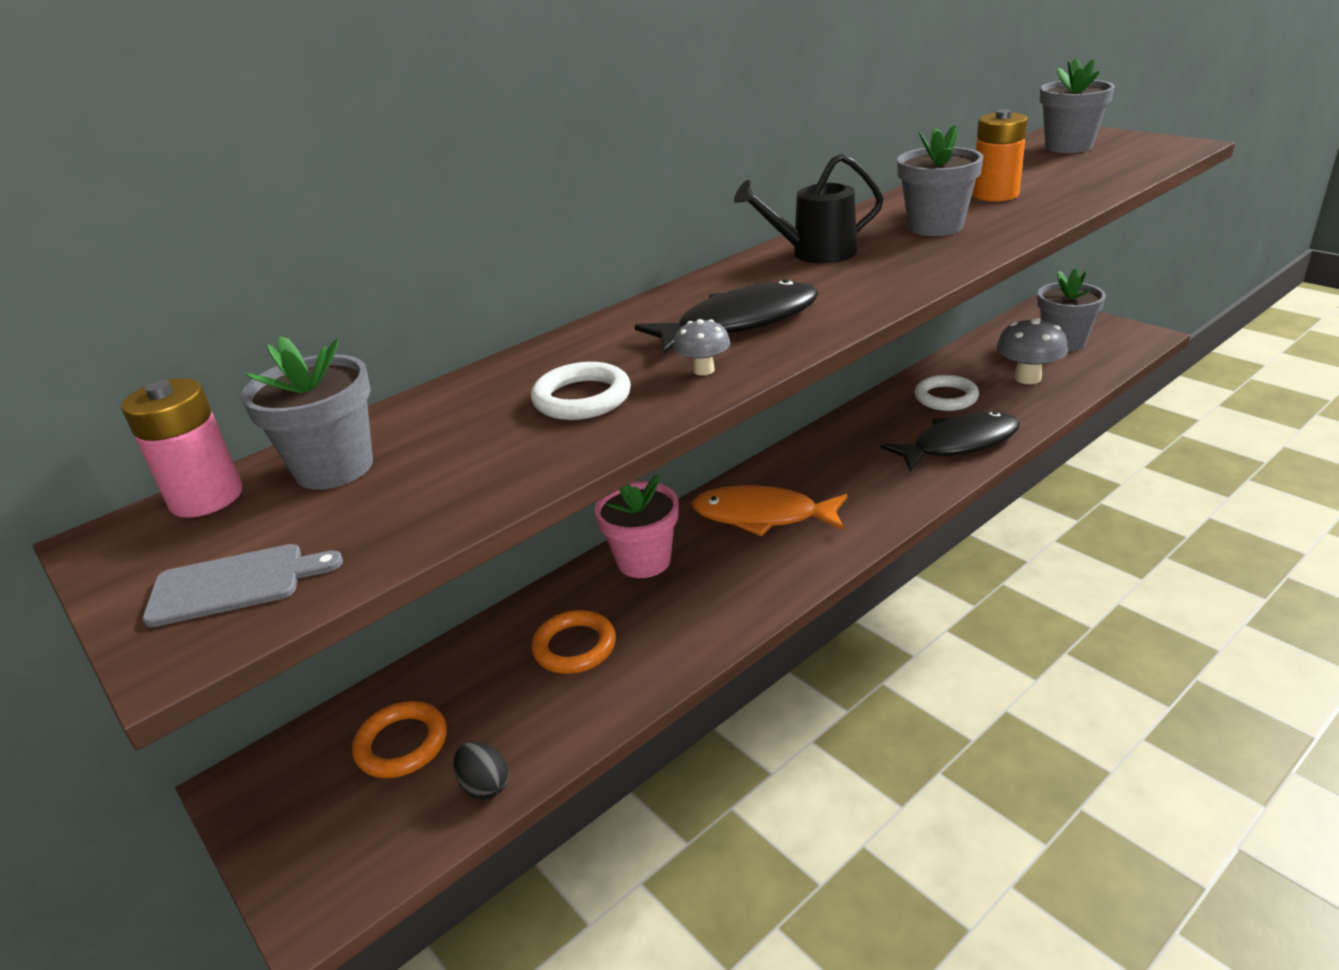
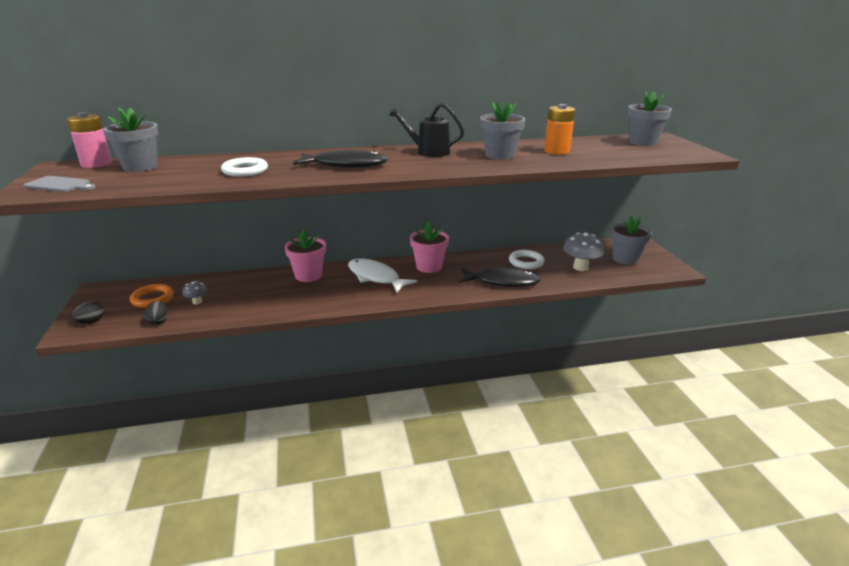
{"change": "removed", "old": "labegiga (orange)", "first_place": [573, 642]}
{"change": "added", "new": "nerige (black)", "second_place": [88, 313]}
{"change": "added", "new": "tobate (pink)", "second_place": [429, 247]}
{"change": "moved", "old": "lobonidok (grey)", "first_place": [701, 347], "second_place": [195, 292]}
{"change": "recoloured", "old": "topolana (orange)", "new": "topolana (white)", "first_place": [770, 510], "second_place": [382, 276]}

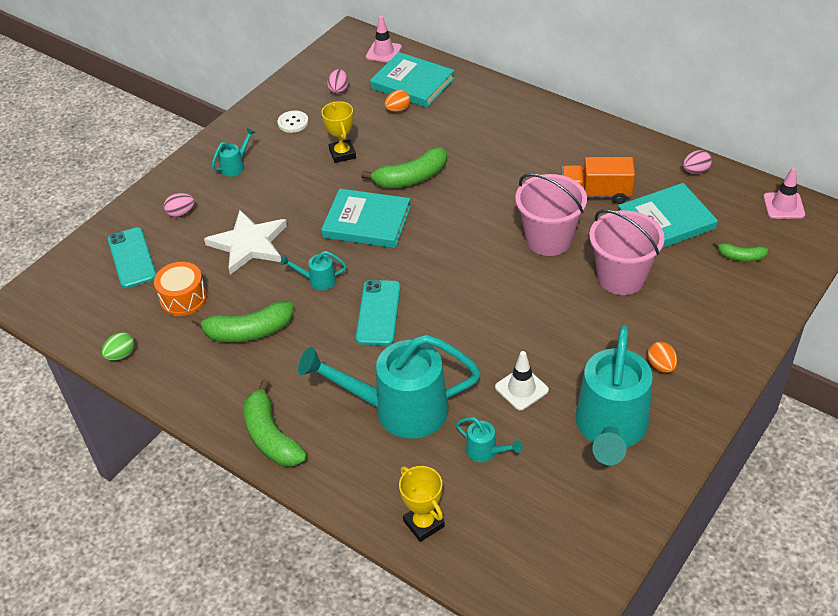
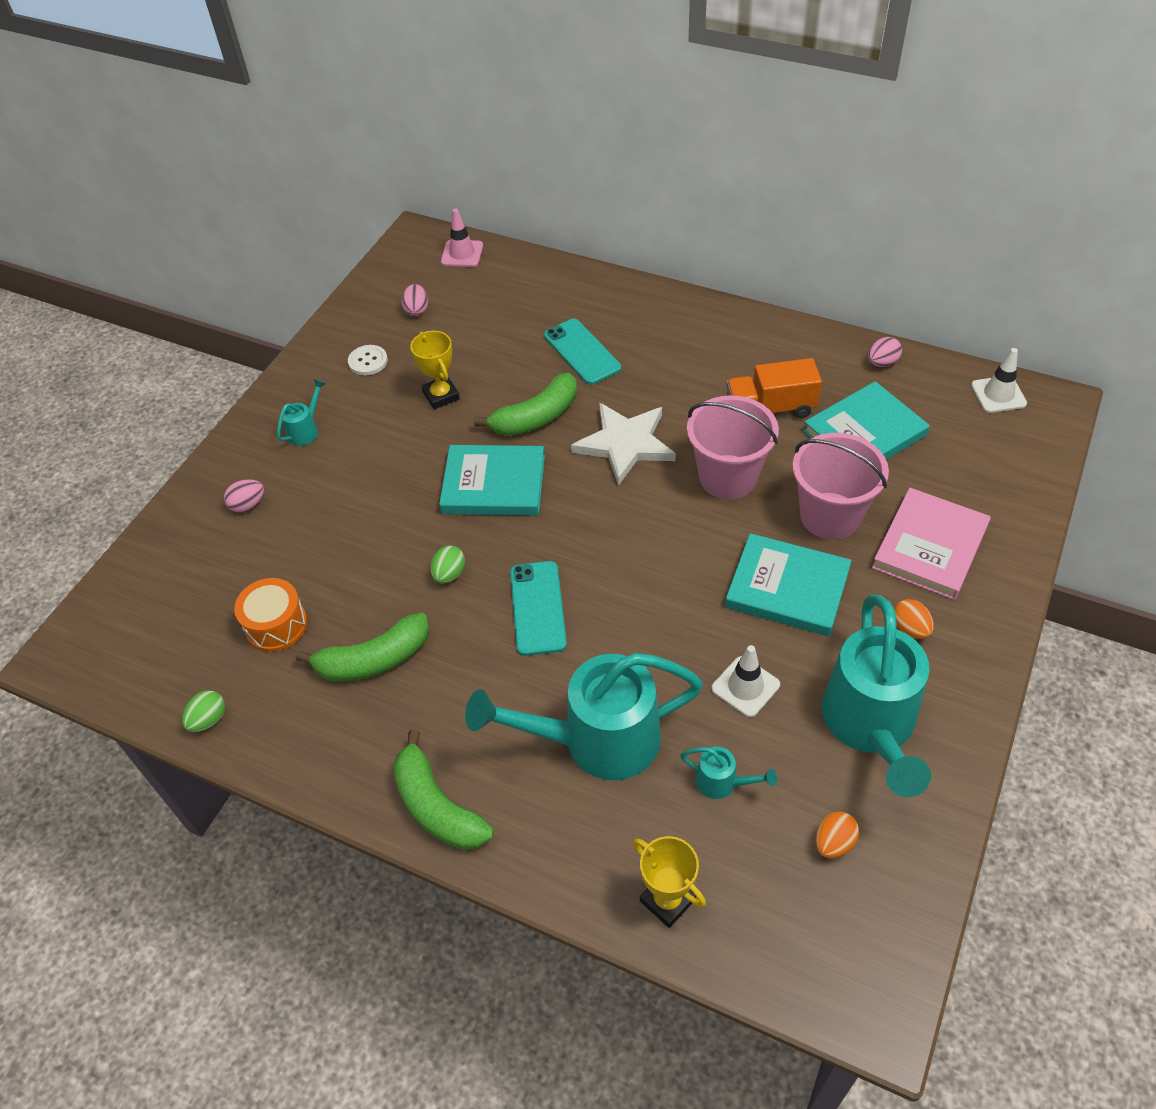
{"change": "removed", "old": "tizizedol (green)", "first_place": [740, 251]}
{"change": "added", "new": "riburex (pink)", "second_place": [931, 544]}
{"change": "moved", "old": "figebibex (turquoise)", "first_place": [132, 257], "second_place": [582, 352]}
{"change": "moved", "old": "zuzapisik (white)", "first_place": [245, 242], "second_place": [623, 444]}
{"change": "moved", "old": "riburex (turquoise)", "first_place": [412, 80], "second_place": [788, 584]}
{"change": "moved", "old": "nerige (orange)", "first_place": [397, 101], "second_place": [837, 834]}
{"change": "replaced", "old": "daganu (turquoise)", "new": "nerige (green)", "first_place": [313, 270], "second_place": [447, 565]}
{"change": "recoloured", "old": "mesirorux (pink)", "new": "mesirorux (white)", "first_place": [784, 193], "second_place": [999, 380]}

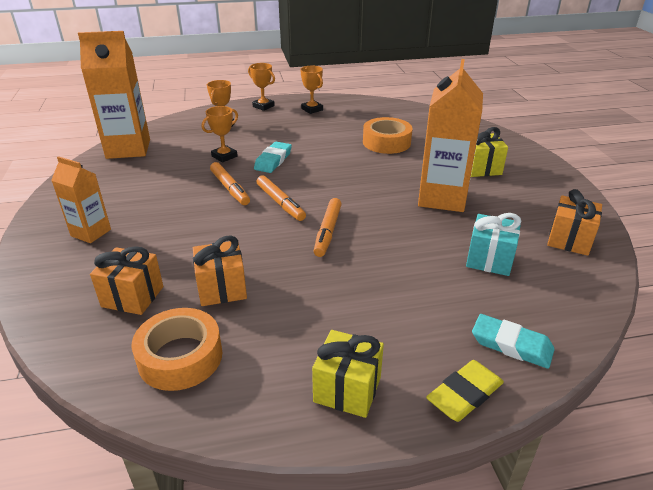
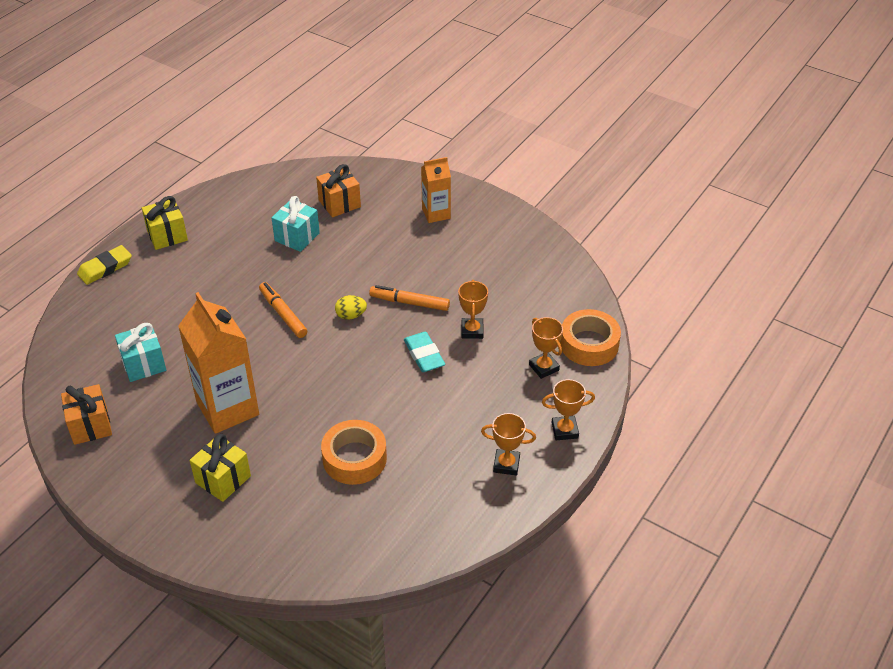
{"change": "removed", "old": "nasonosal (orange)", "first_place": [114, 95]}
{"change": "removed", "old": "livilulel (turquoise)", "first_place": [513, 341]}
{"change": "moved", "old": "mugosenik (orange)", "first_place": [177, 349], "second_place": [590, 337]}
{"change": "replaced", "old": "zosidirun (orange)", "new": "nerige (yellow)", "first_place": [281, 198], "second_place": [351, 307]}
{"change": "recoloured", "old": "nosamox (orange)", "new": "nosamox (turquoise)", "first_place": [220, 270], "second_place": [296, 224]}
{"change": "turned", "old": "livilulel (yellow)", "first_place": [465, 391], "second_place": [104, 265], "degrees": 45}

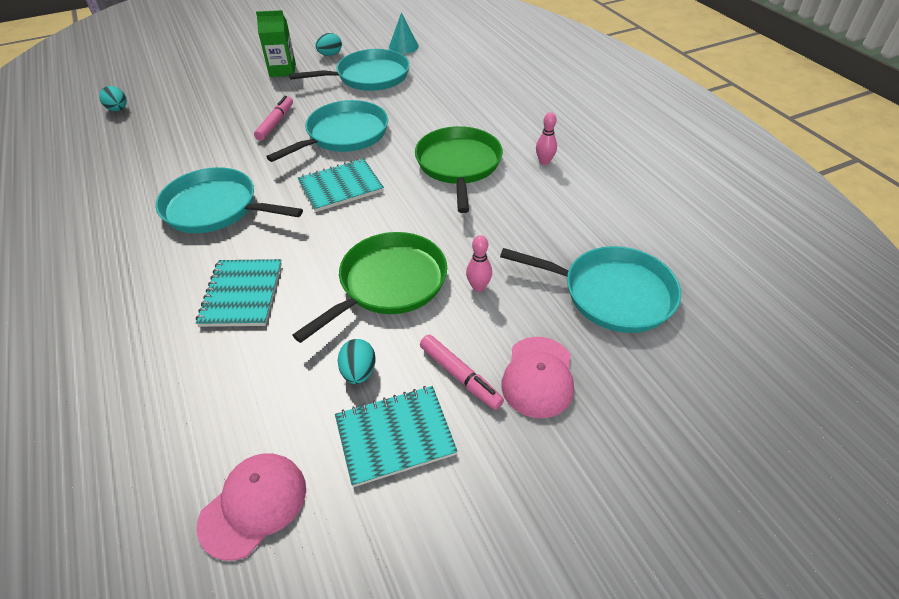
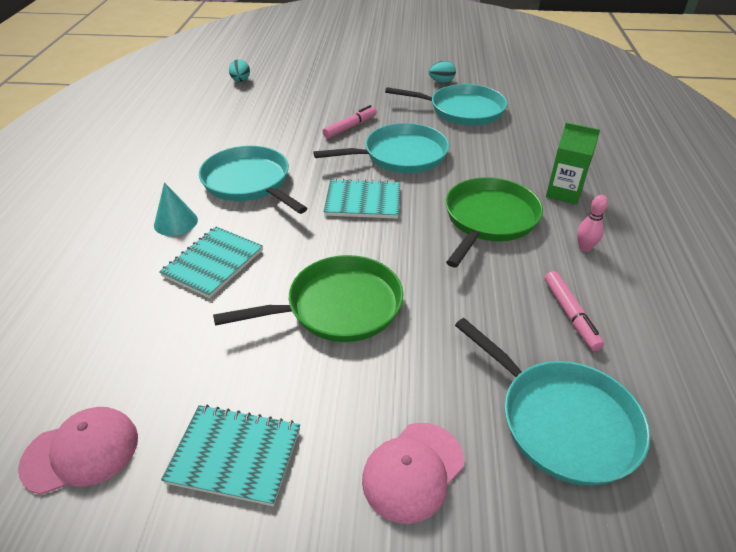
{"change": "removed", "old": "nerige (turquoise)", "first_place": [357, 361]}
{"change": "removed", "old": "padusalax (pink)", "first_place": [479, 263]}
{"change": "moved", "old": "nasonosal (green)", "first_place": [276, 43], "second_place": [573, 163]}
{"change": "moved", "old": "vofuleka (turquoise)", "first_place": [404, 33], "second_place": [176, 209]}
{"change": "moved", "old": "zosidirun (pink)", "first_place": [462, 372], "second_place": [574, 311]}

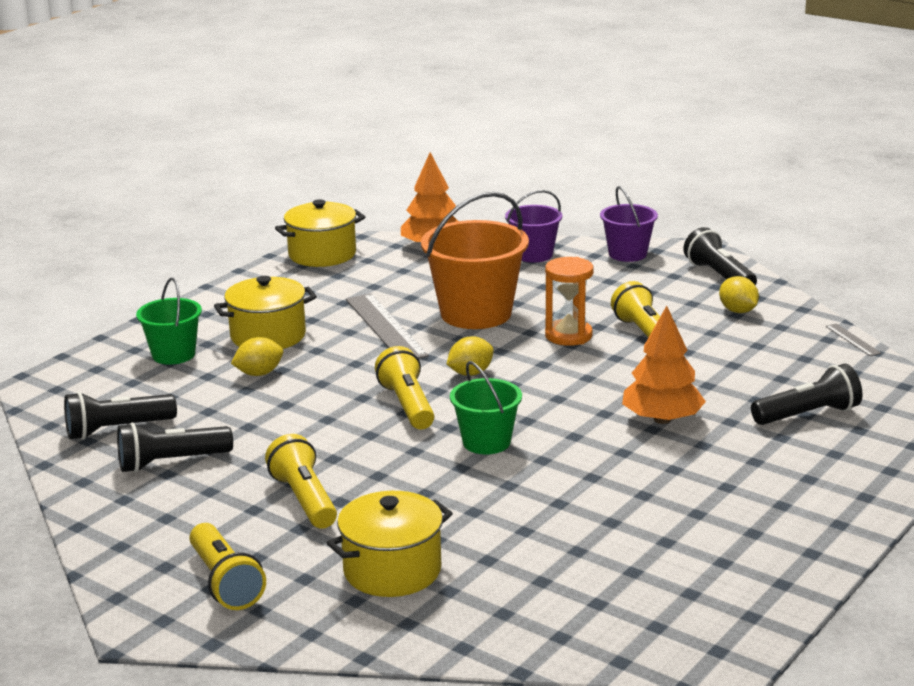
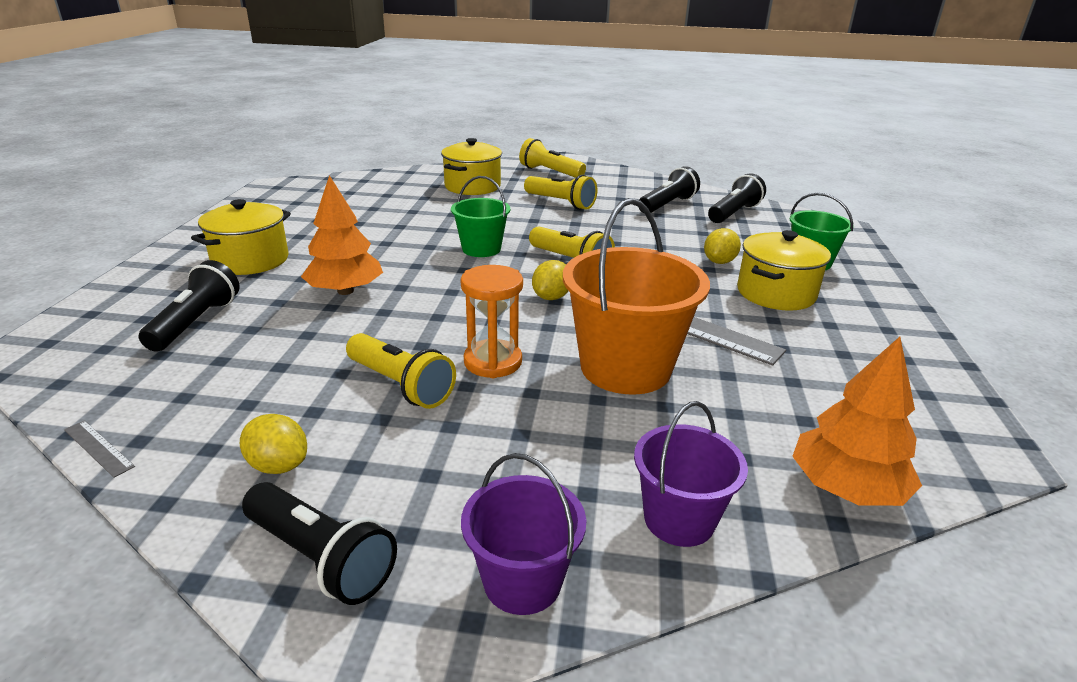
{"change": "moved", "old": "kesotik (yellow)", "first_place": [320, 233], "second_place": [241, 237]}
{"change": "turned", "old": "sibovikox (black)", "first_place": [807, 394], "second_place": [189, 306], "degrees": 150}

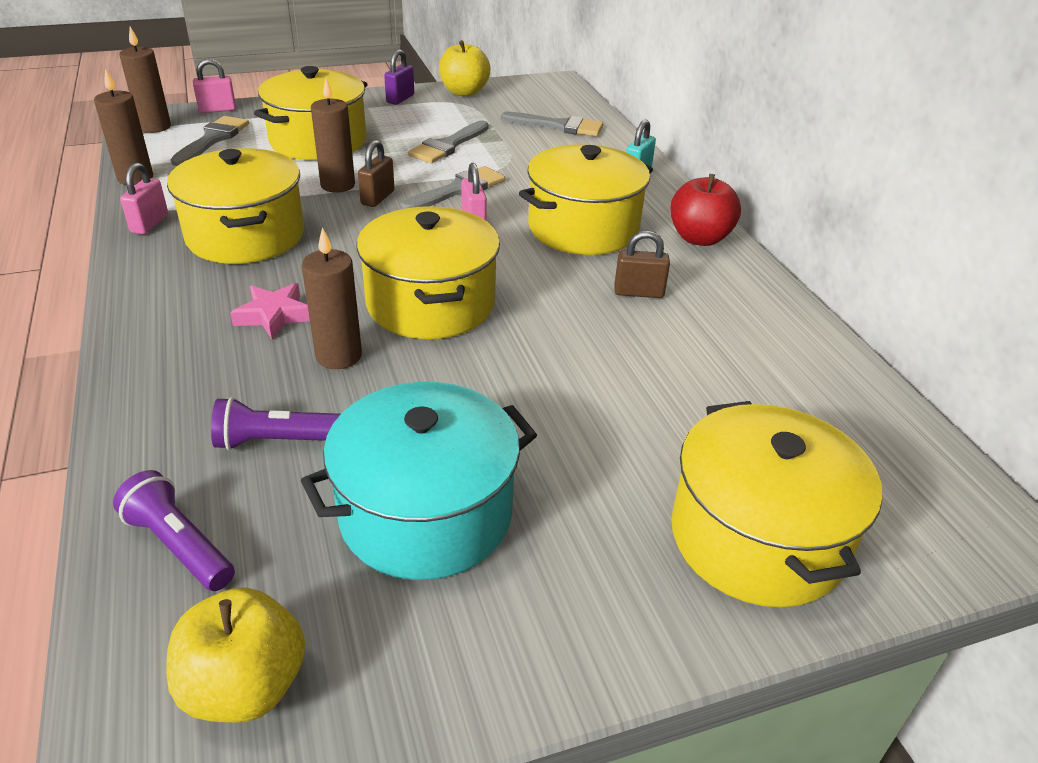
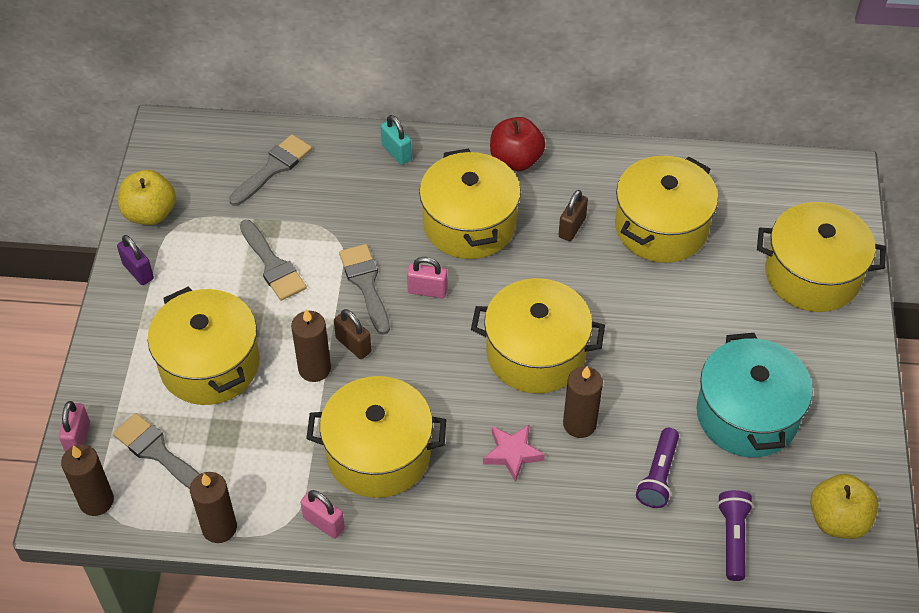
{"change": "added", "new": "kesotik (yellow)", "second_place": [666, 209]}
{"change": "turned", "old": "sibovikox (purple)", "first_place": [174, 530], "second_place": [735, 535], "degrees": 120}

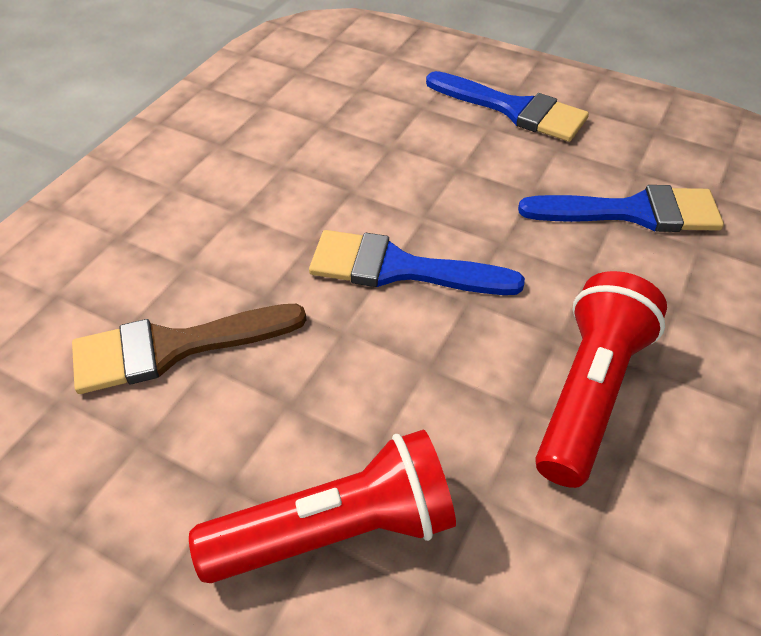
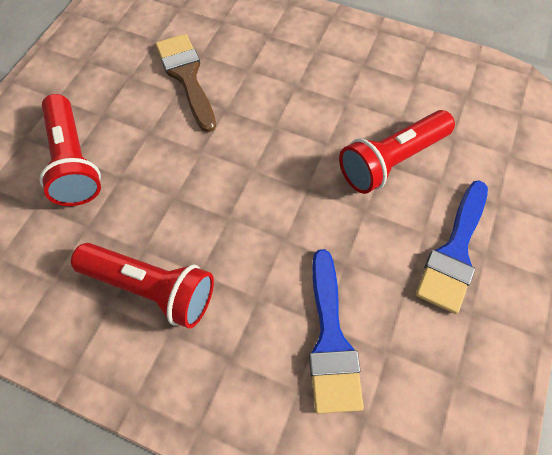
{"change": "removed", "old": "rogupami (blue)", "first_place": [417, 262]}
{"change": "added", "new": "sibovikox (red)", "second_place": [397, 152]}

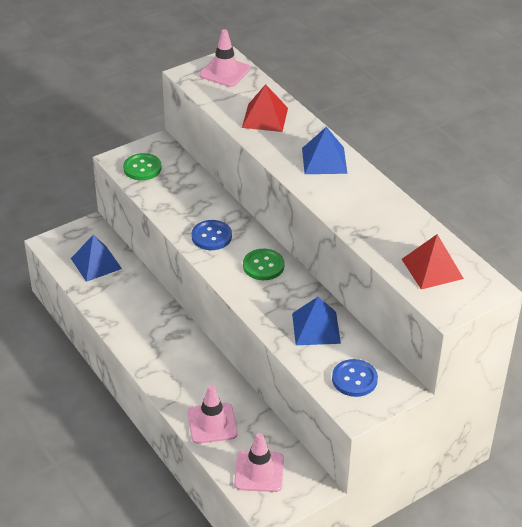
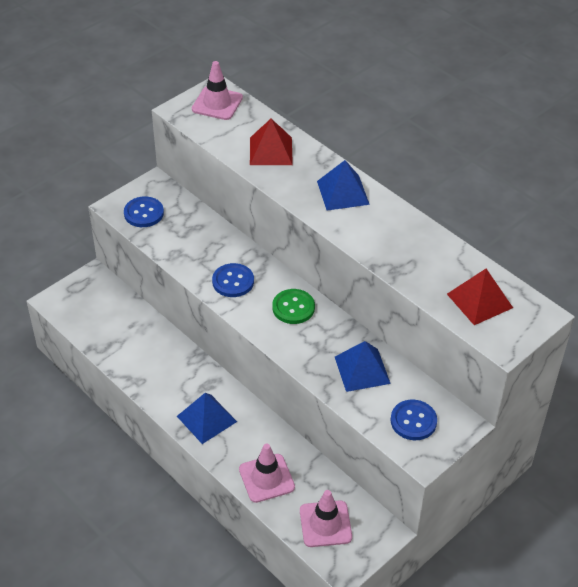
{"change": "moved", "old": "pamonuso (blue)", "first_place": [96, 258], "second_place": [207, 418]}
{"change": "recoloured", "old": "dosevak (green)", "new": "dosevak (blue)", "first_place": [142, 166], "second_place": [144, 212]}

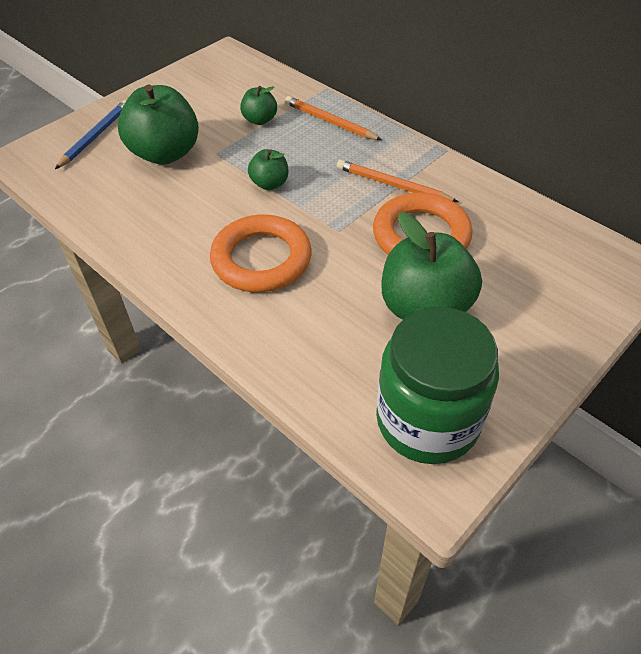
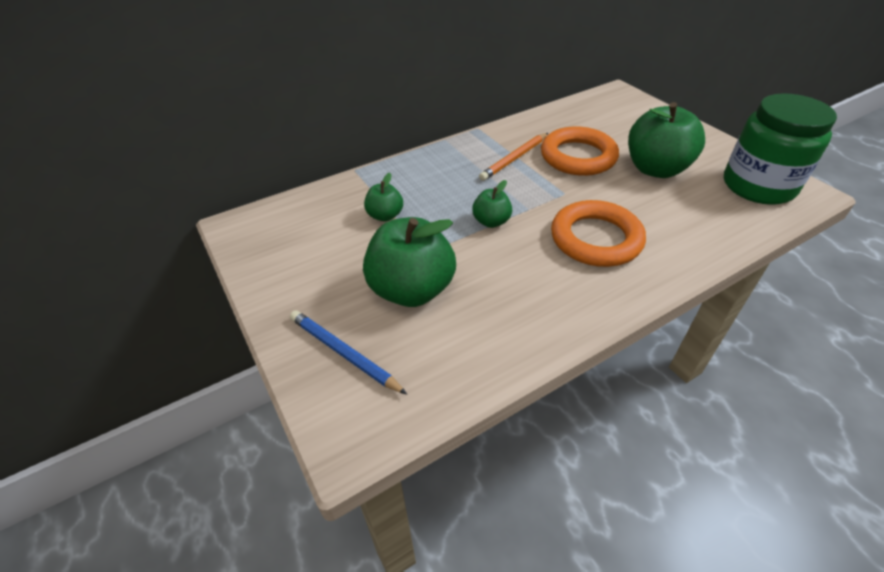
{"change": "removed", "old": "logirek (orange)", "first_place": [333, 118]}

